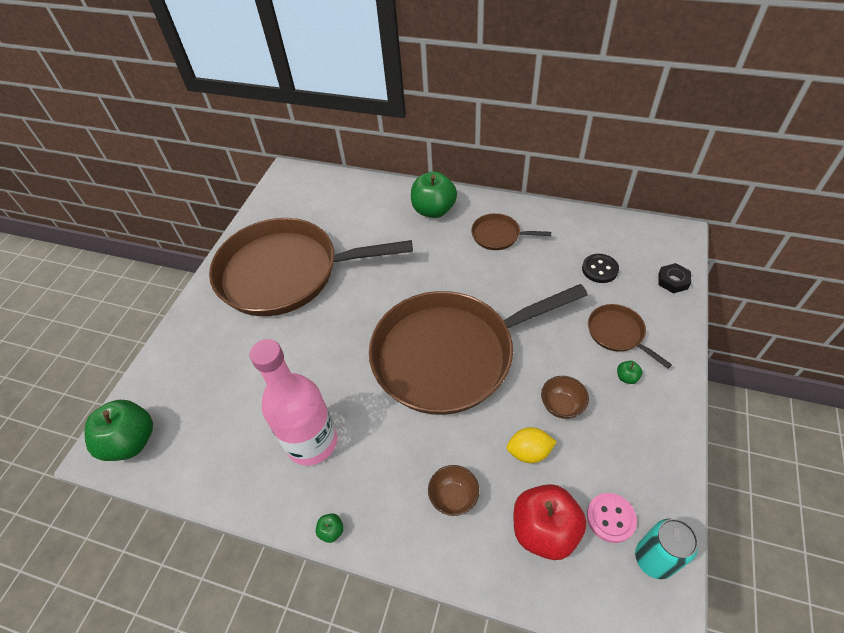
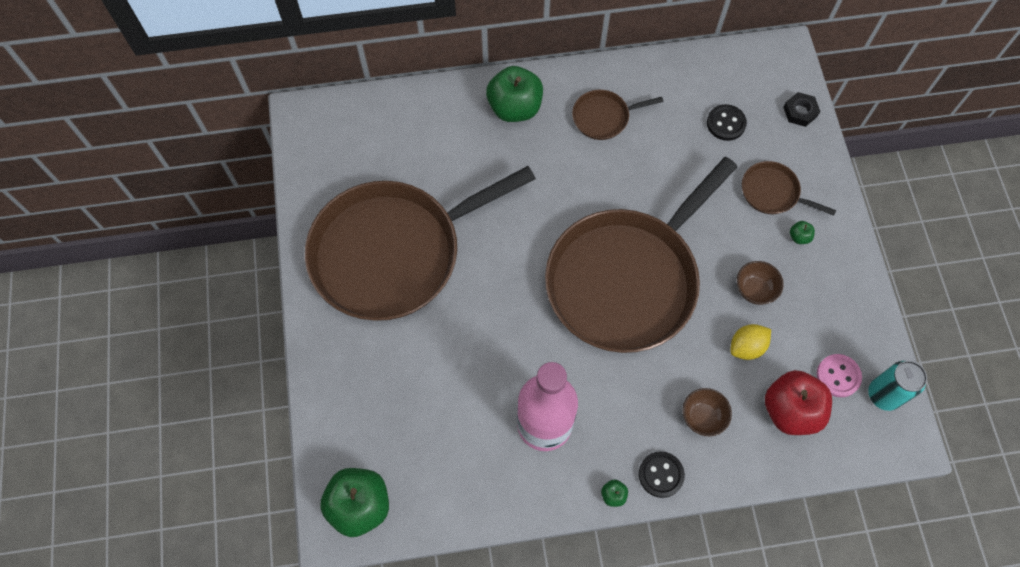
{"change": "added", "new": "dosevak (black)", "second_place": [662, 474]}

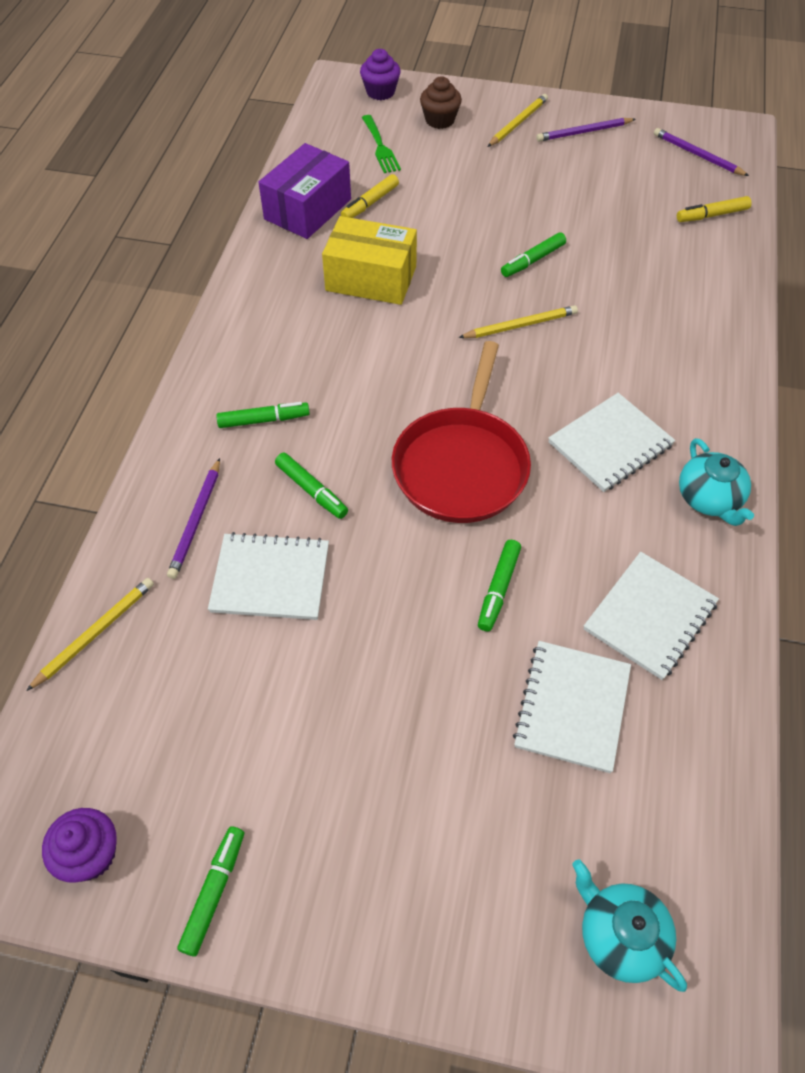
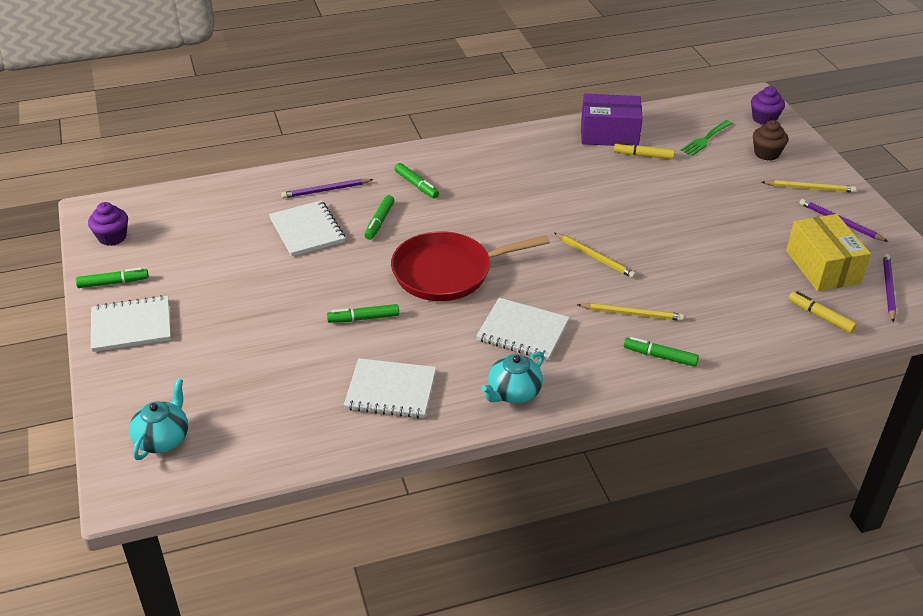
{"change": "moved", "old": "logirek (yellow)", "first_place": [90, 634], "second_place": [630, 312]}
{"change": "moved", "old": "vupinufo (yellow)", "first_place": [369, 260], "second_place": [828, 252]}
{"change": "moved", "old": "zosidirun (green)", "first_place": [533, 254], "second_place": [661, 352]}
{"change": "moved", "old": "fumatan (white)", "first_place": [572, 707], "second_place": [131, 323]}

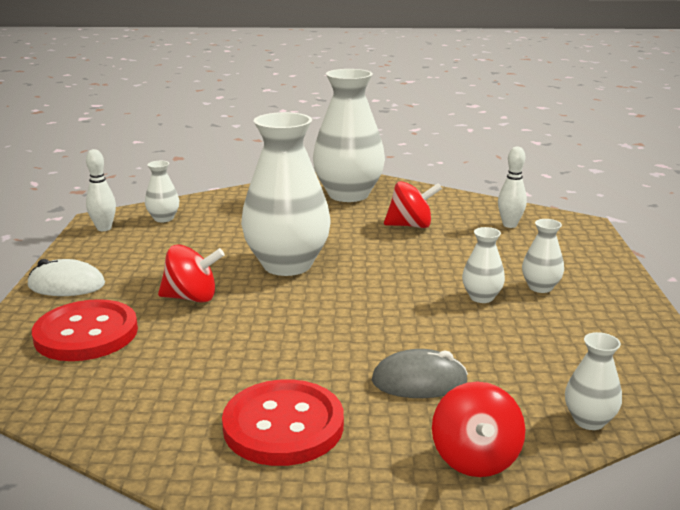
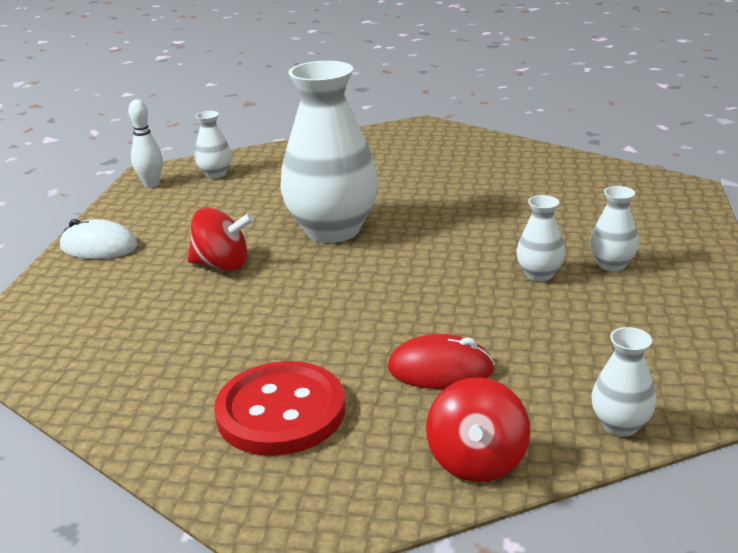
{"change": "removed", "old": "dosevak (red)", "first_place": [85, 330]}
{"change": "removed", "old": "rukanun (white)", "first_place": [349, 135]}
{"change": "removed", "old": "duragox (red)", "first_place": [413, 204]}
{"change": "removed", "old": "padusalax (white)", "first_place": [512, 187]}
{"change": "recoloured", "old": "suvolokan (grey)", "new": "suvolokan (red)", "first_place": [420, 373], "second_place": [441, 361]}

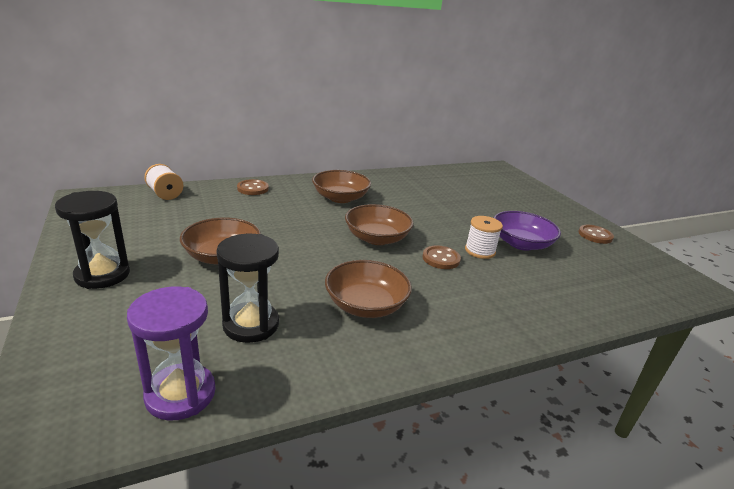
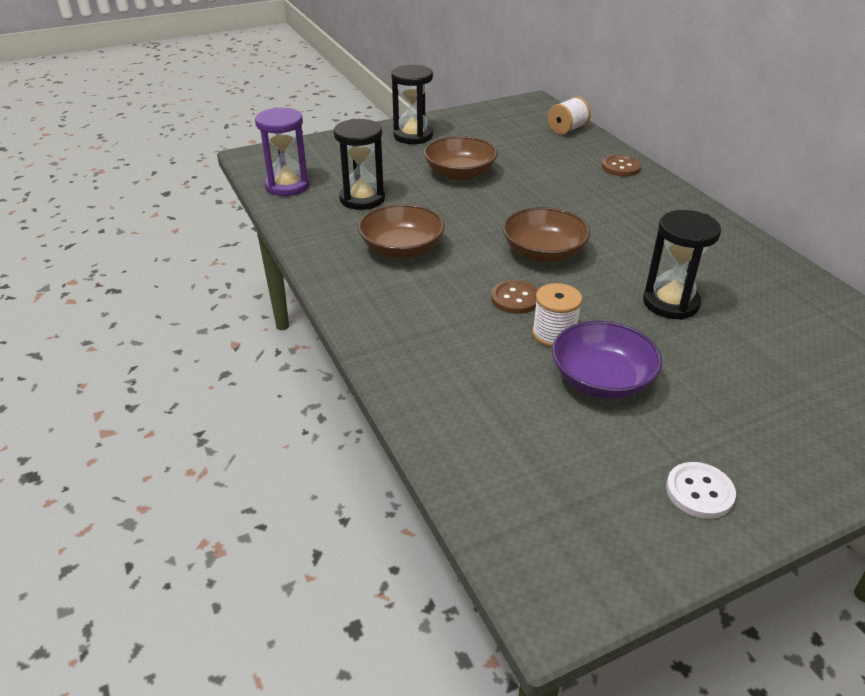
{"change": "removed", "old": "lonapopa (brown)", "first_place": [341, 186]}
{"change": "added", "new": "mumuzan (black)", "second_place": [682, 265]}
{"change": "recoloured", "old": "dosevak (brown)", "new": "dosevak (white)", "first_place": [596, 234], "second_place": [701, 490]}

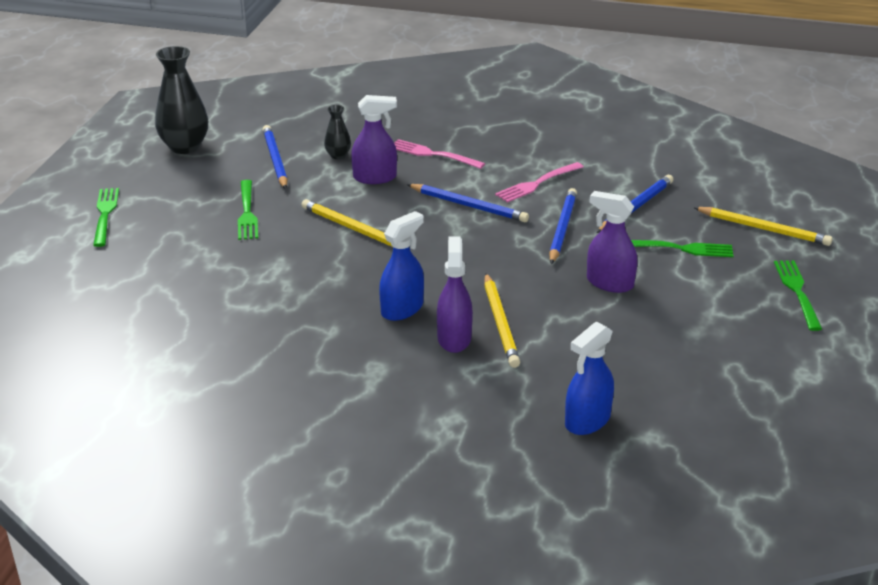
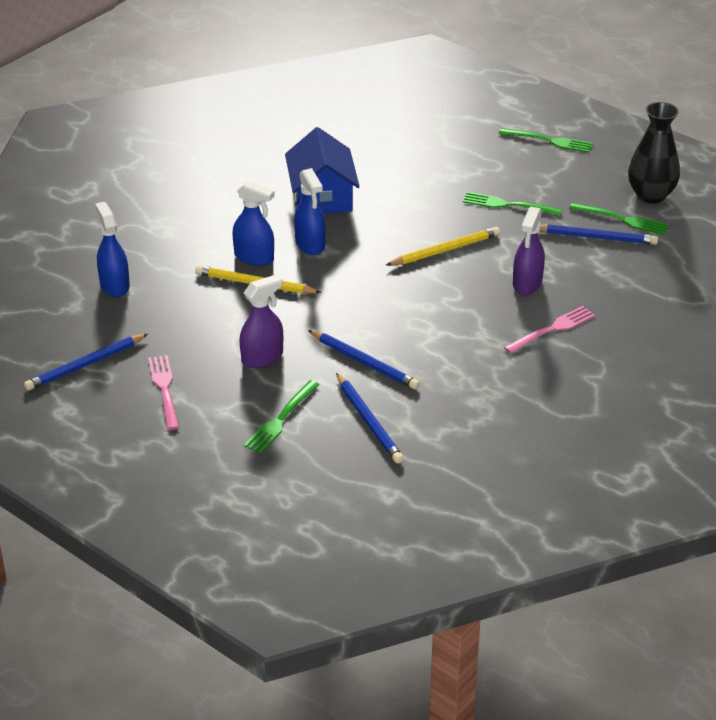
{"change": "removed", "old": "rukanun (black)", "first_place": [337, 132]}
{"change": "removed", "old": "logirek (yellow)", "first_place": [763, 226]}
{"change": "added", "new": "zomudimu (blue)", "second_place": [322, 170]}
{"change": "moved", "old": "logirek (blue)", "first_place": [468, 203], "second_place": [86, 362]}
{"change": "moved", "old": "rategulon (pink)", "first_place": [539, 182], "second_place": [163, 392]}
{"change": "moved", "old": "rategulon (green)", "first_place": [798, 295], "second_place": [619, 219]}
{"change": "recoloured", "old": "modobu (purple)", "new": "modobu (blue)", "first_place": [455, 294], "second_place": [254, 223]}

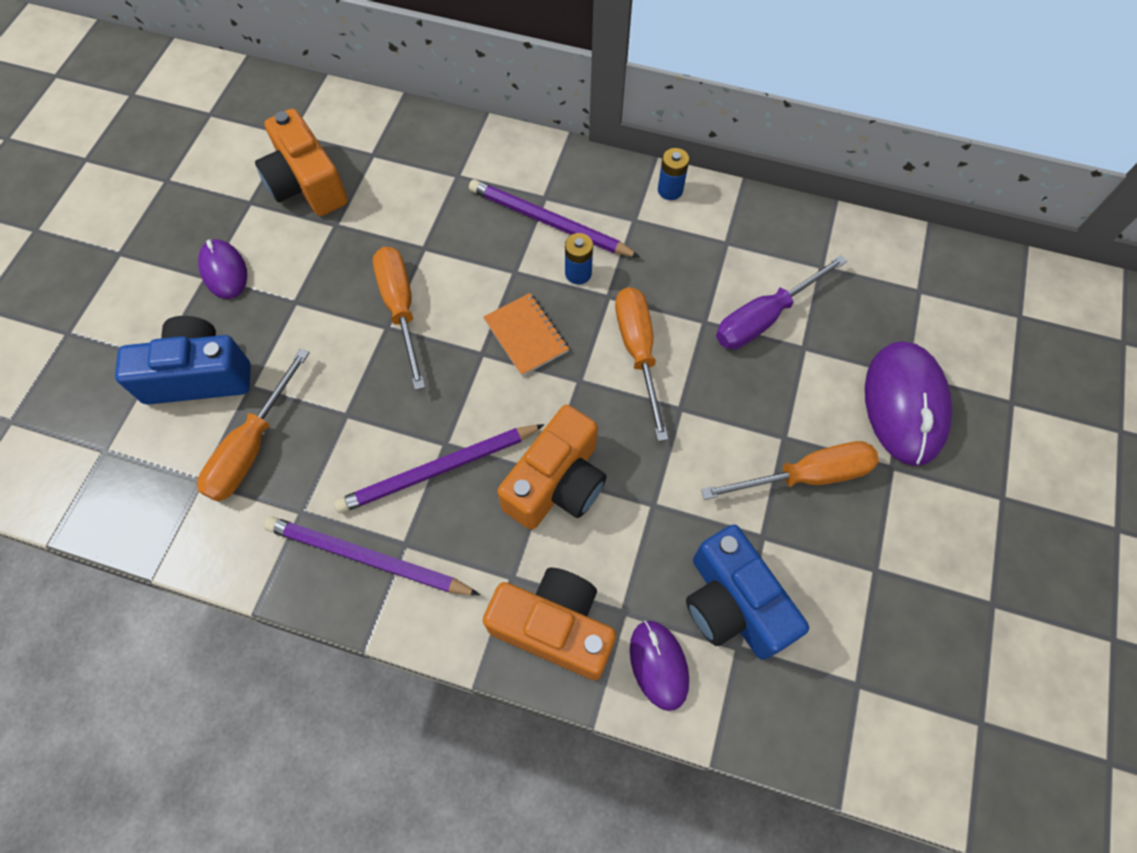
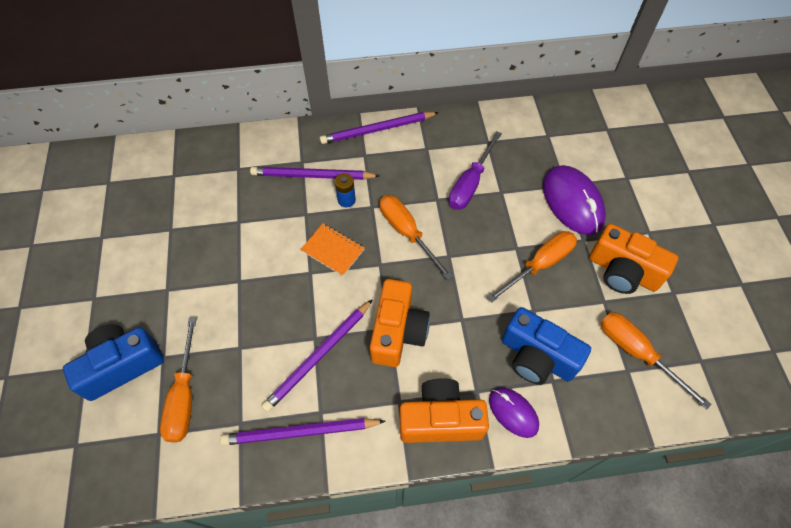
{"change": "removed", "old": "suvolokan (purple)", "first_place": [222, 269]}
{"change": "moved", "old": "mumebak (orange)", "first_place": [301, 162], "second_place": [633, 259]}
{"change": "moved", "old": "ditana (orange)", "first_place": [399, 318], "second_place": [656, 361]}
{"change": "replaced", "old": "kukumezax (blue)", "new": "logirek (purple)", "first_place": [673, 174], "second_place": [379, 128]}

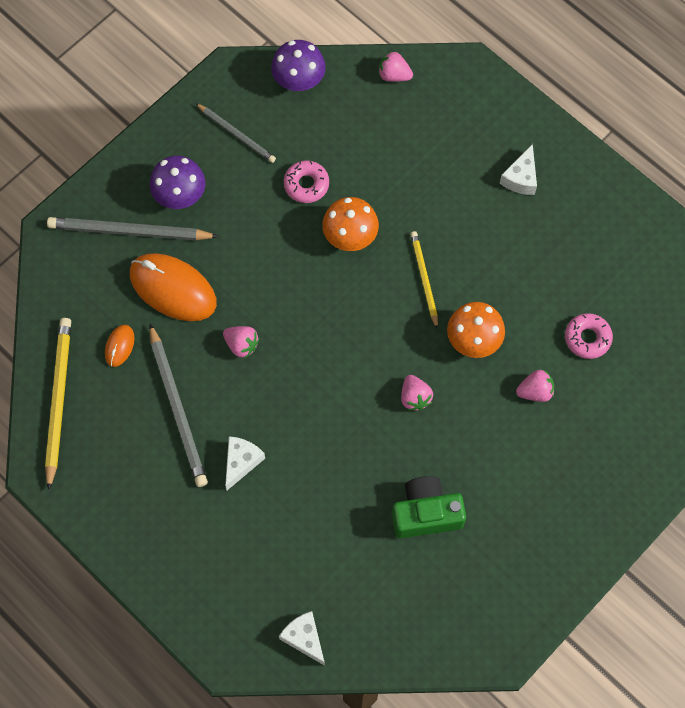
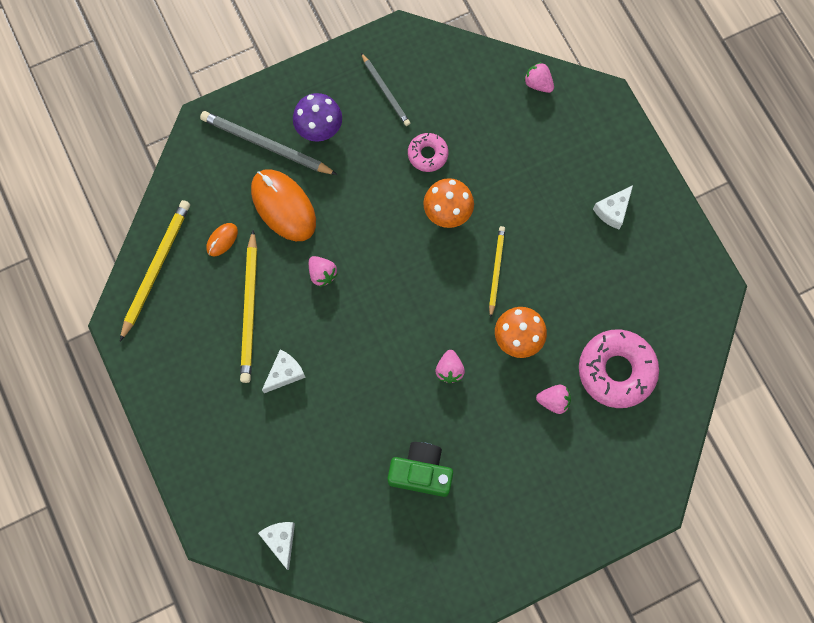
{"change": "removed", "old": "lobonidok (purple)", "first_place": [298, 65]}
{"change": "recoloured", "old": "logirek (grey)", "new": "logirek (yellow)", "first_place": [178, 405], "second_place": [248, 306]}
{"change": "resized", "old": "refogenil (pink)", "first_place": [589, 336], "second_place": [619, 368], "factor": 1.84}

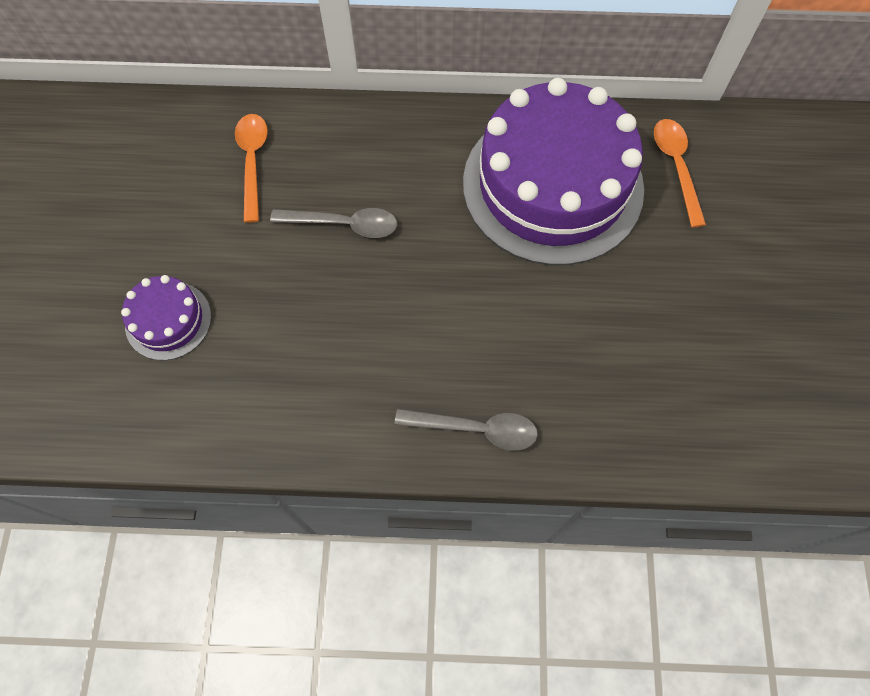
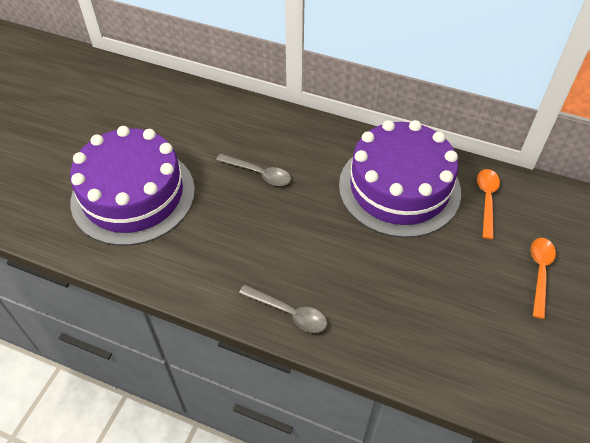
{"change": "moved", "old": "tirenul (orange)", "first_place": [251, 168], "second_place": [543, 278]}
{"change": "resized", "old": "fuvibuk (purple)", "first_place": [166, 317], "second_place": [132, 186], "factor": 2.28}

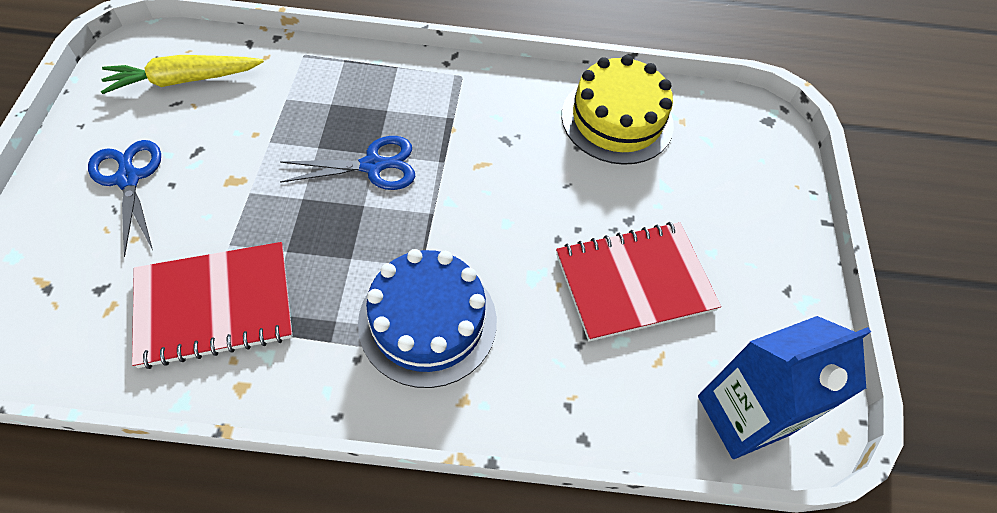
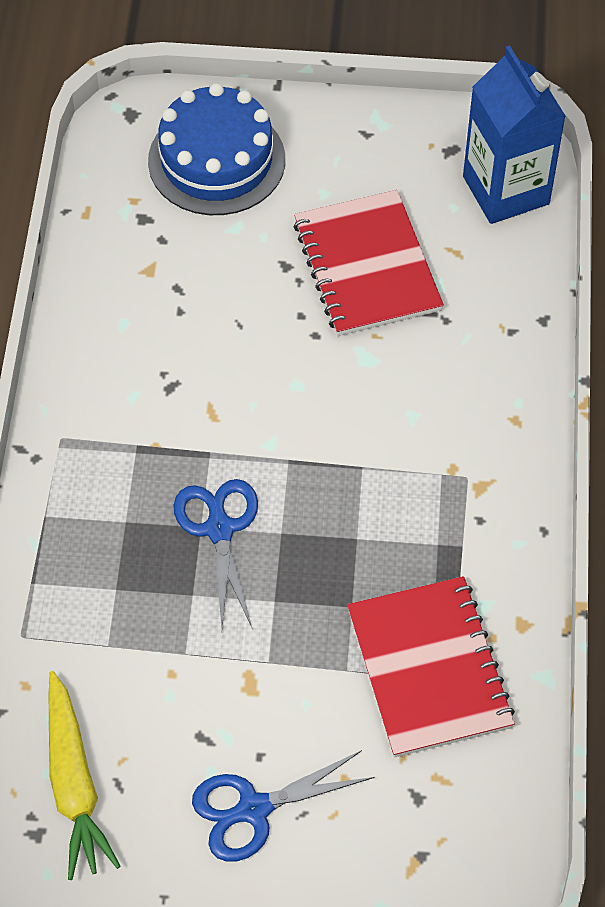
{"change": "removed", "old": "fuvibuk (yellow)", "first_place": [617, 110]}
{"change": "moved", "old": "fuvibuk (blue)", "first_place": [427, 318], "second_place": [216, 149]}

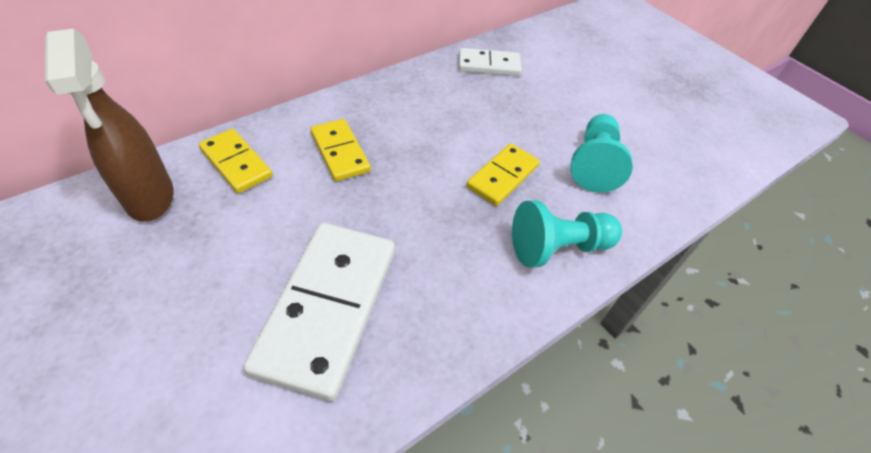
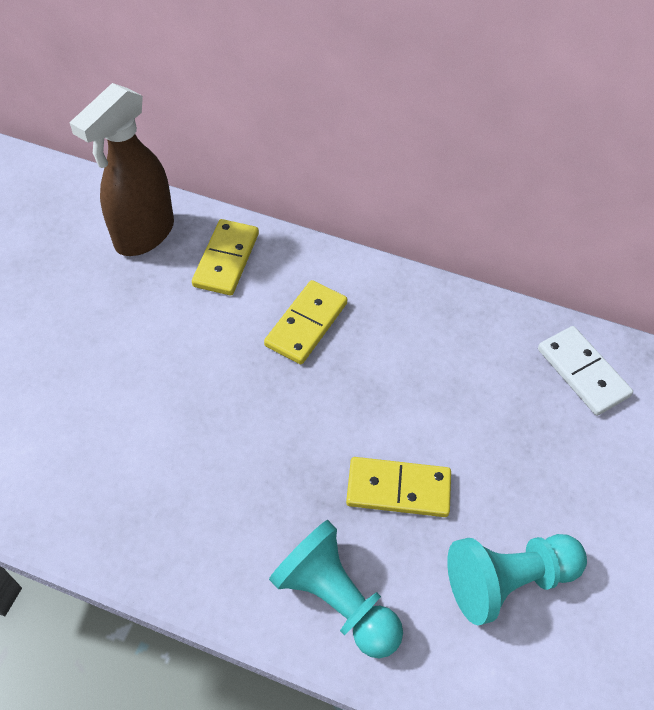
{"change": "removed", "old": "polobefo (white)", "first_place": [319, 312]}

